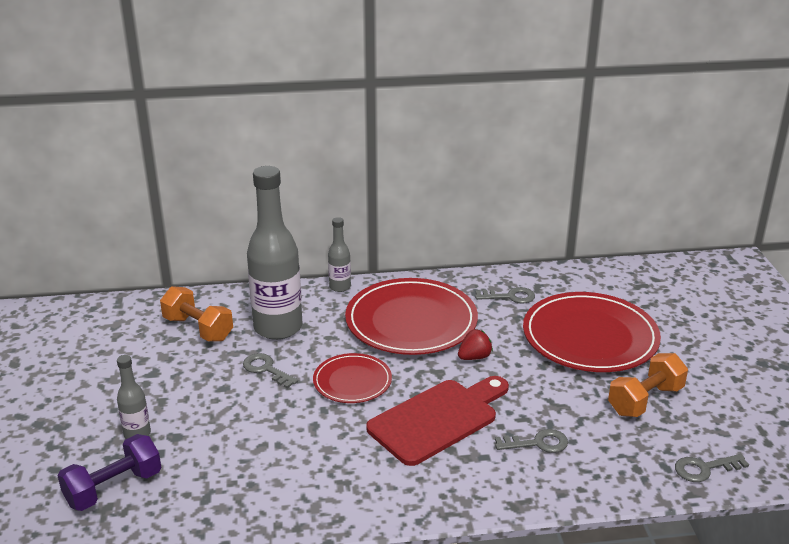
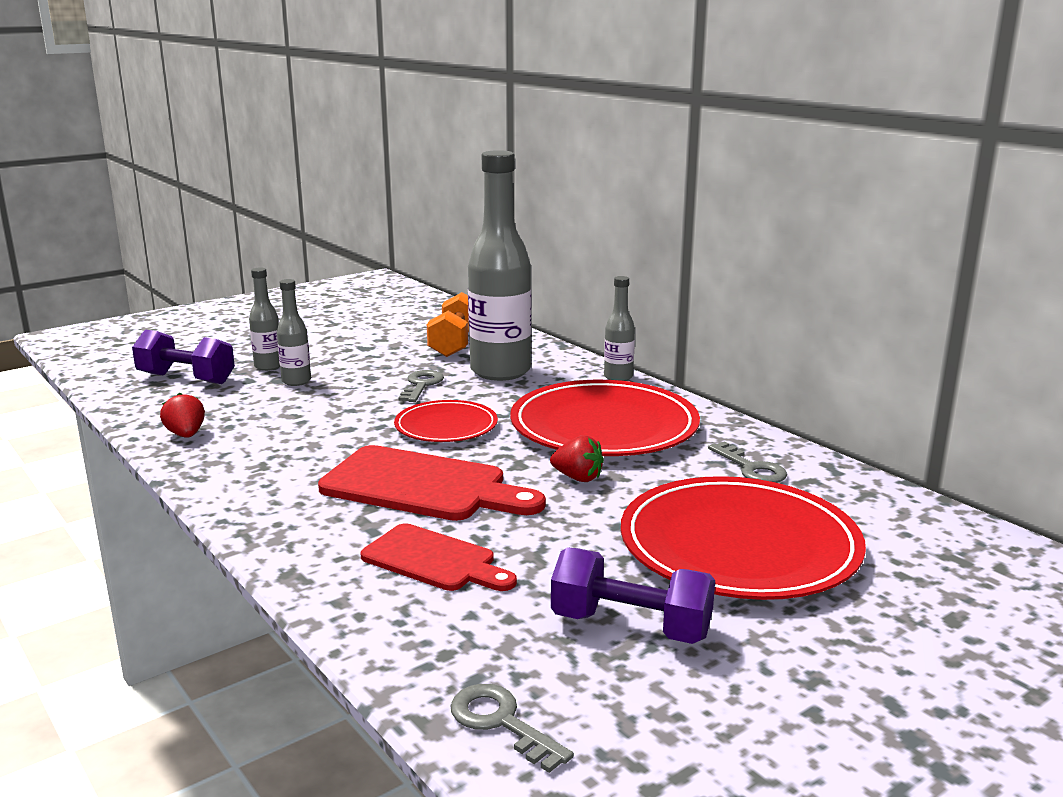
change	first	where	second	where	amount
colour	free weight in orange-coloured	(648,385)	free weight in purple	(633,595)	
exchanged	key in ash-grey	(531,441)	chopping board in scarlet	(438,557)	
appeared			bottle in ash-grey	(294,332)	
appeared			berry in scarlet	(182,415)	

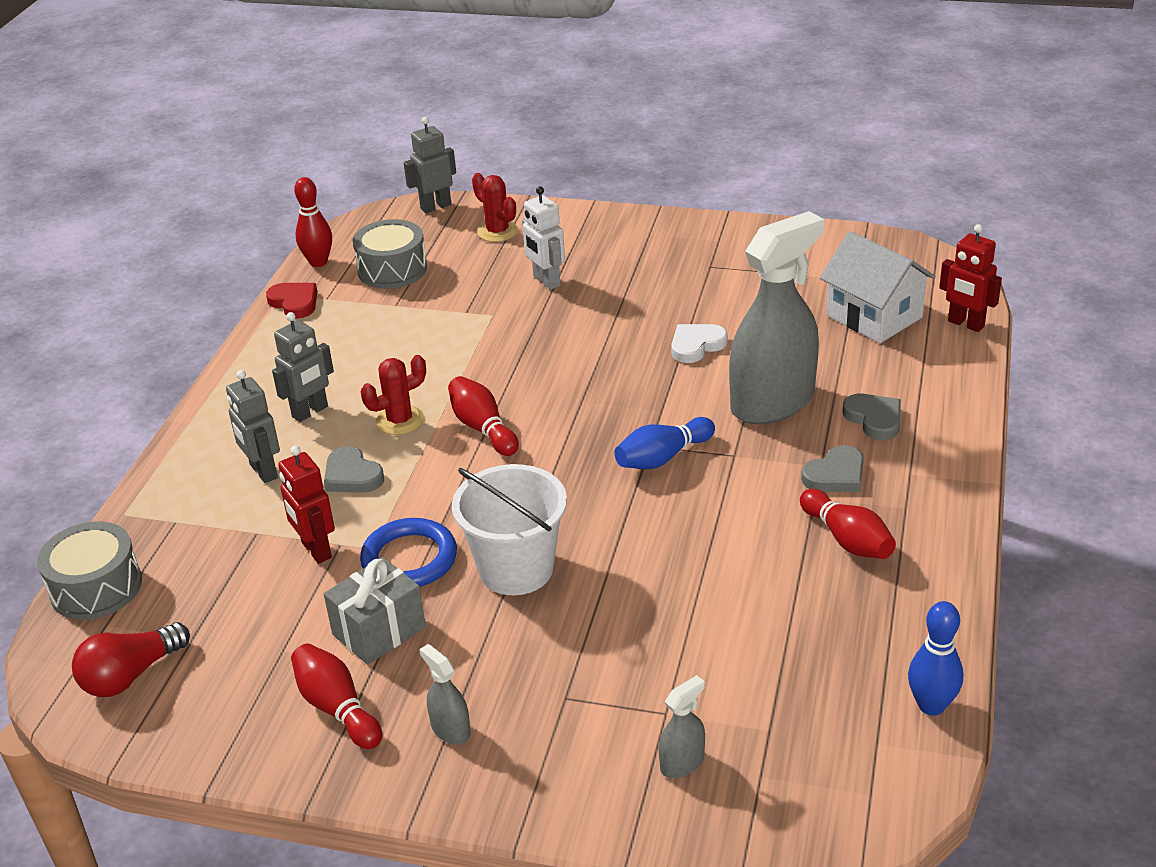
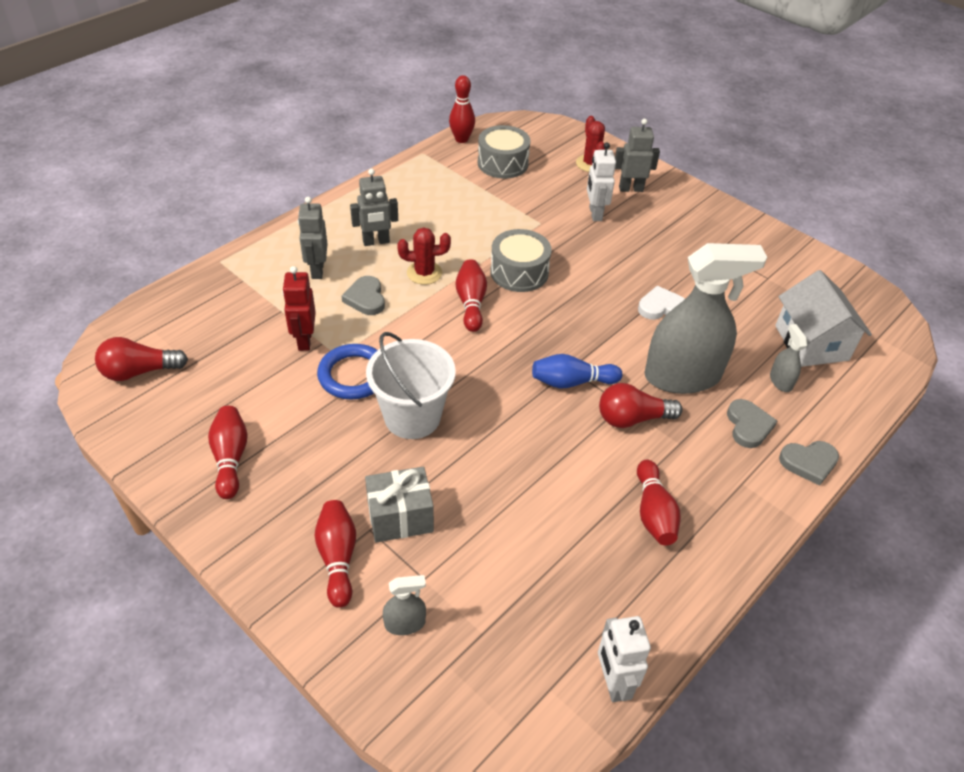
change	first	where	second	where	amount
relocated	robot in ash-grey	(430,165)		(637,155)	
missing	robot in scarlet	(970,278)			
missing	love heart in scarlet	(291,301)			
relocated	love heart in ash-grey	(832,468)		(809,463)	
relocated	snare drum in ash-grey	(89,570)		(521,260)	
relocated	gift in ash-grey	(375,611)		(399,505)	
exchanged	skittle in blue	(935,658)	robot in snow-white	(624,659)	
relocated	spray cleaner in ash-grey	(445,694)		(788,358)	
appeared			light bulb in scarlet	(641,405)	
appeared			skittle in scarlet	(335,554)	

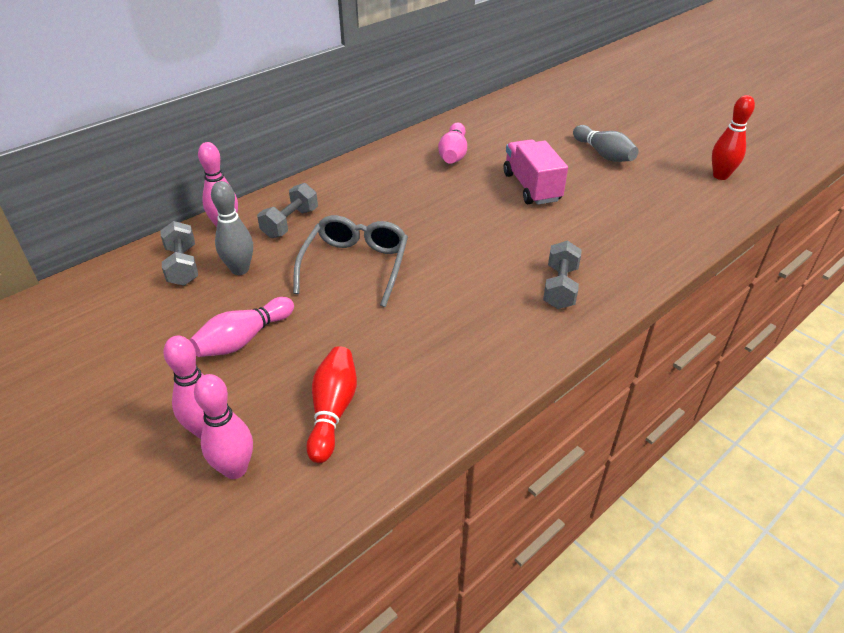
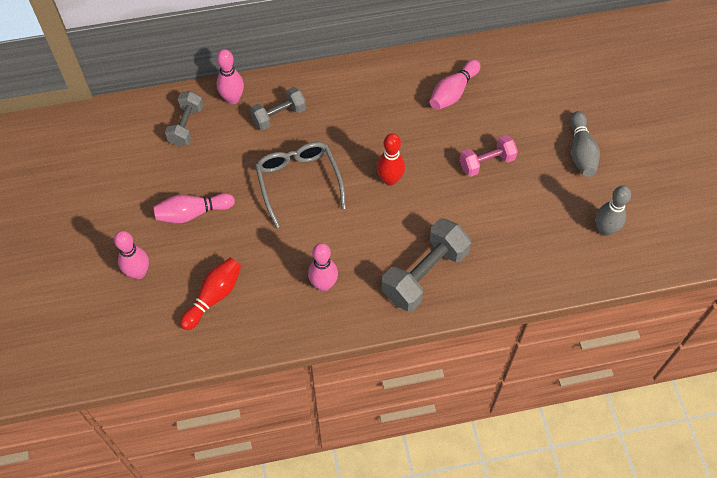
change	first	where	second	where	amount
relocated	skittle in scarlet	(733,137)		(391,159)	
exchanged	lorry in rosy	(536,172)	free weight in rosy	(488,156)	
relocated	skittle in ash-grey	(232,228)		(613,211)	
spun	eyeglasses in ash-grey	(350,261)		(300,185)	60 degrees counterclockwise
size	free weight in ash-grey	(562,274)		(426,265)	x1.64
relocated	skittle in rosy	(223,426)		(323,267)	

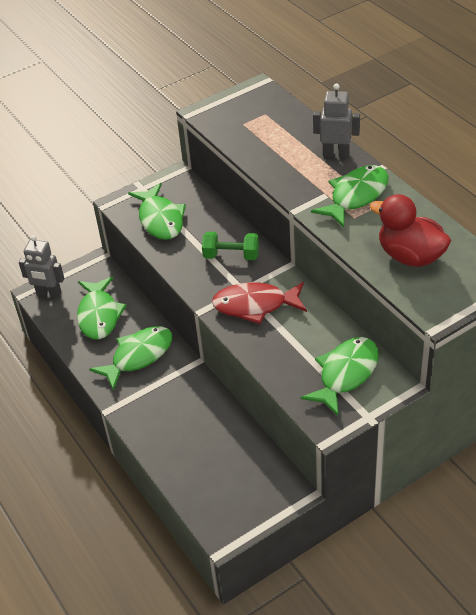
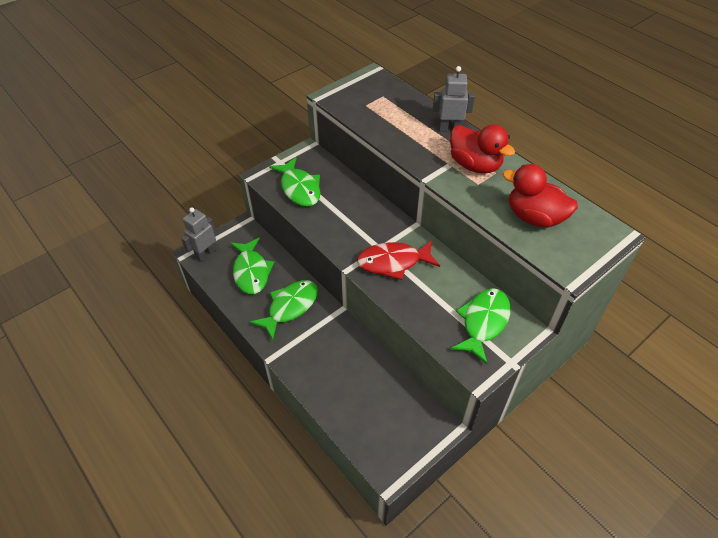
change	first	where	second	where	amount
exchanged	toy fish in green	(350,196)	rubber duck in scarlet	(482,149)	
missing	free weight in green	(230,246)			
spun	robot in ash-grey	(41,266)		(198,234)	120 degrees clockwise

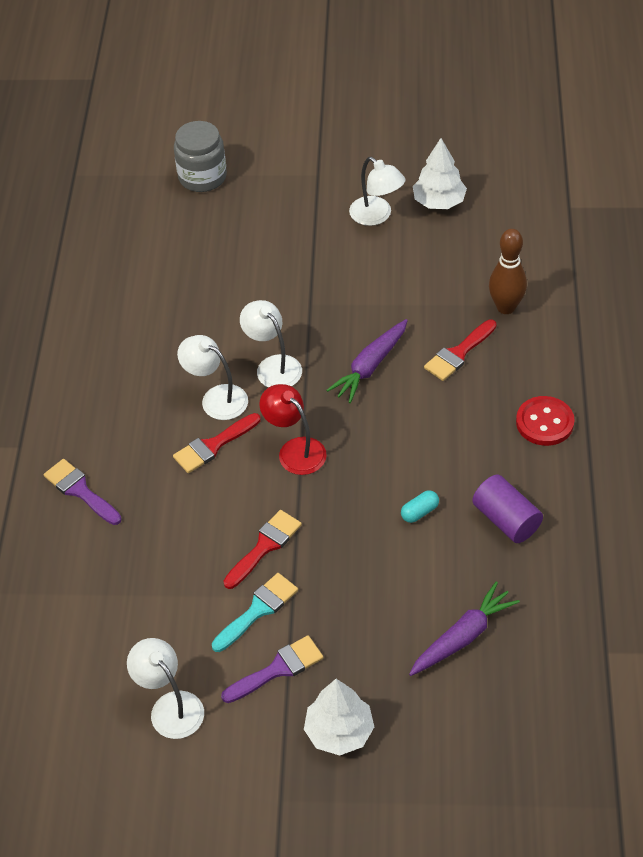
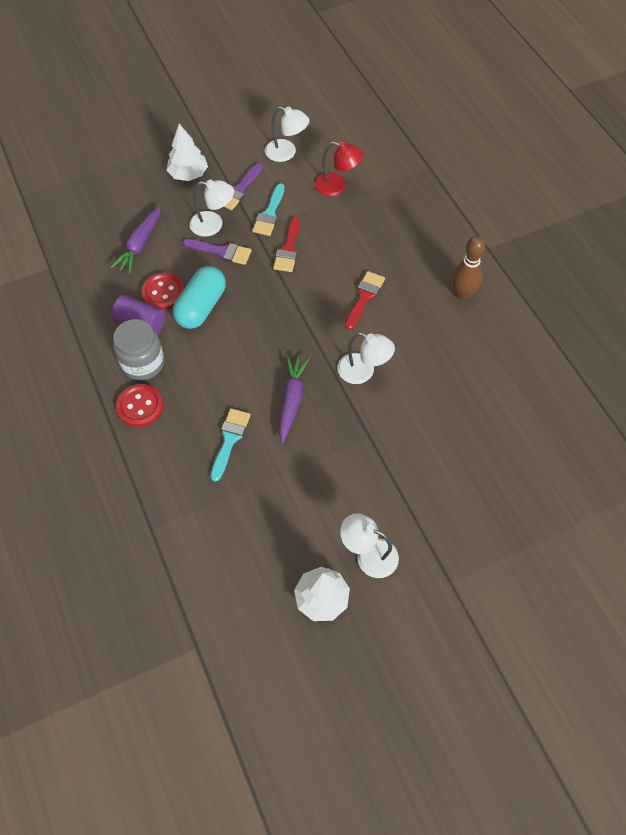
change	first	where	second	where	amount
relocated	jar in ash-grey	(200,156)		(138,349)	
relocated	skittle in russet	(508,271)		(468,268)	
colour	paintbrush in scarlet	(460,350)	paintbrush in turquoise	(230,445)	
relocated	lamp in snow-white	(212,377)		(211,207)	
relocated	lamp in scarlet	(293,429)		(338,169)	
relocated	paintbrush in purple	(82,492)		(217,252)	
size	capsule in turquoise	(420,506)		(199,297)	x2.30
appeared			button in scarlet	(162,291)	

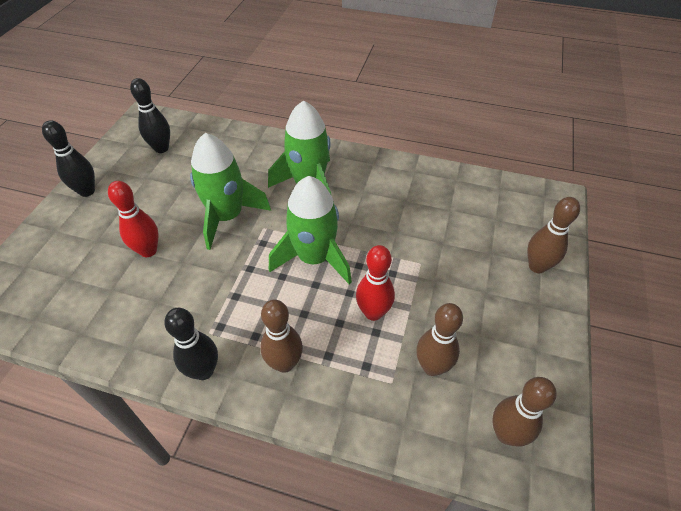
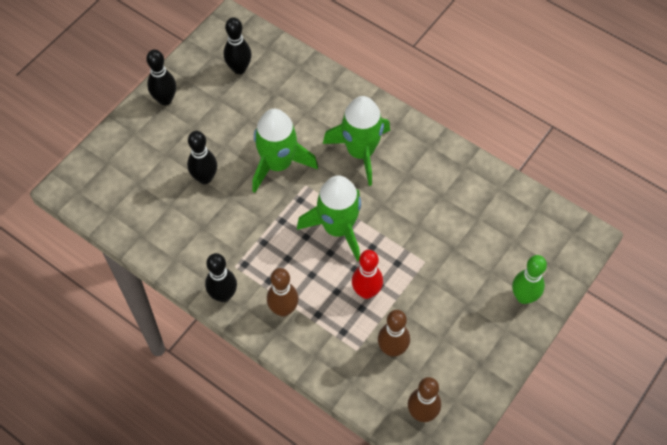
change	first	where	second	where	amount
colour	skittle in scarlet	(133,219)	skittle in ebony	(202,157)	
colour	skittle in russet	(553,235)	skittle in green	(529,279)	

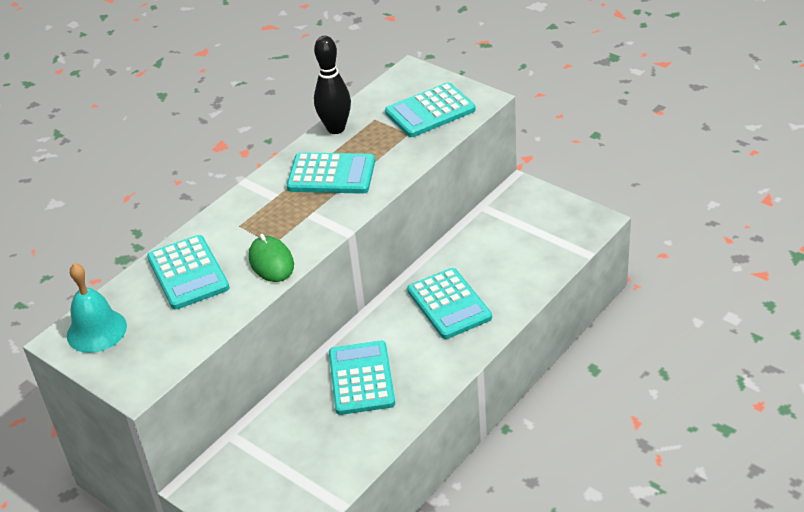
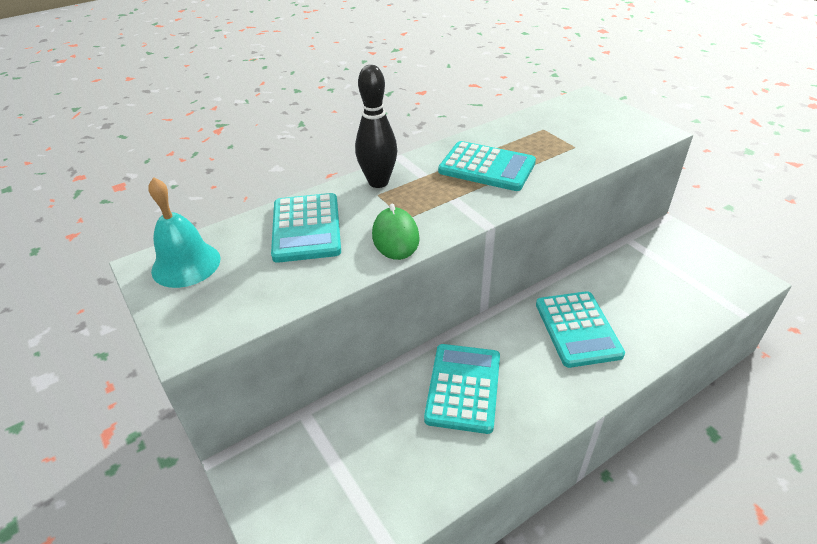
change	first	where	second	where	amount
relocated	skittle in ebony	(332,85)		(376,126)	
missing	pocket calculator in turquoise	(430,109)			

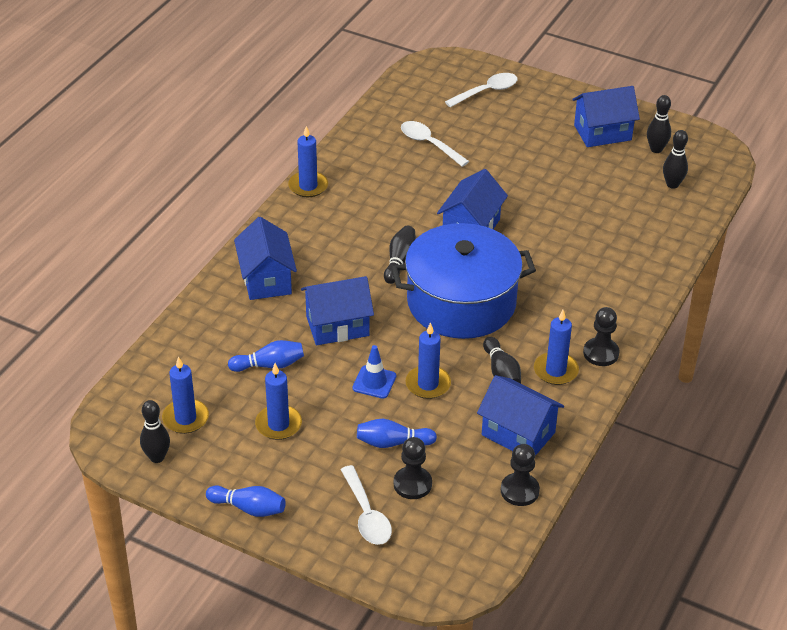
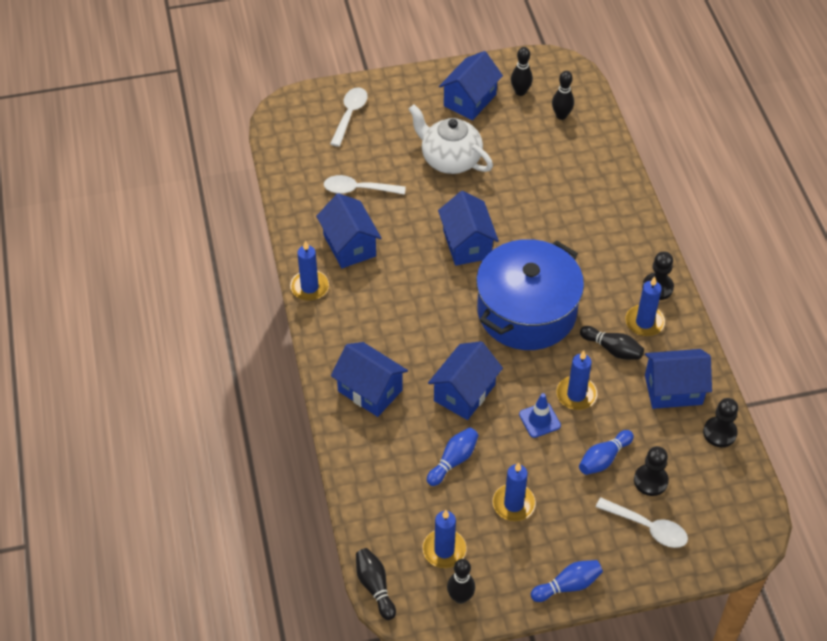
change	first	where	second	where	amount
relocated	skittle in ebony	(400,255)		(376,584)	
appeared			teapot in snow-white	(451,139)	
appeared			house in blue	(348,230)	

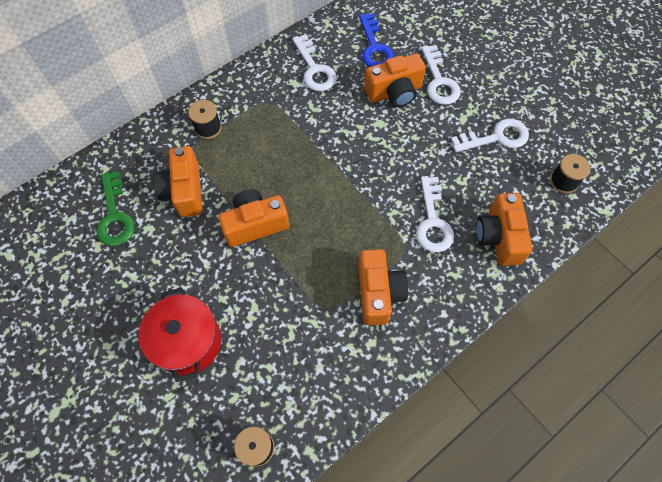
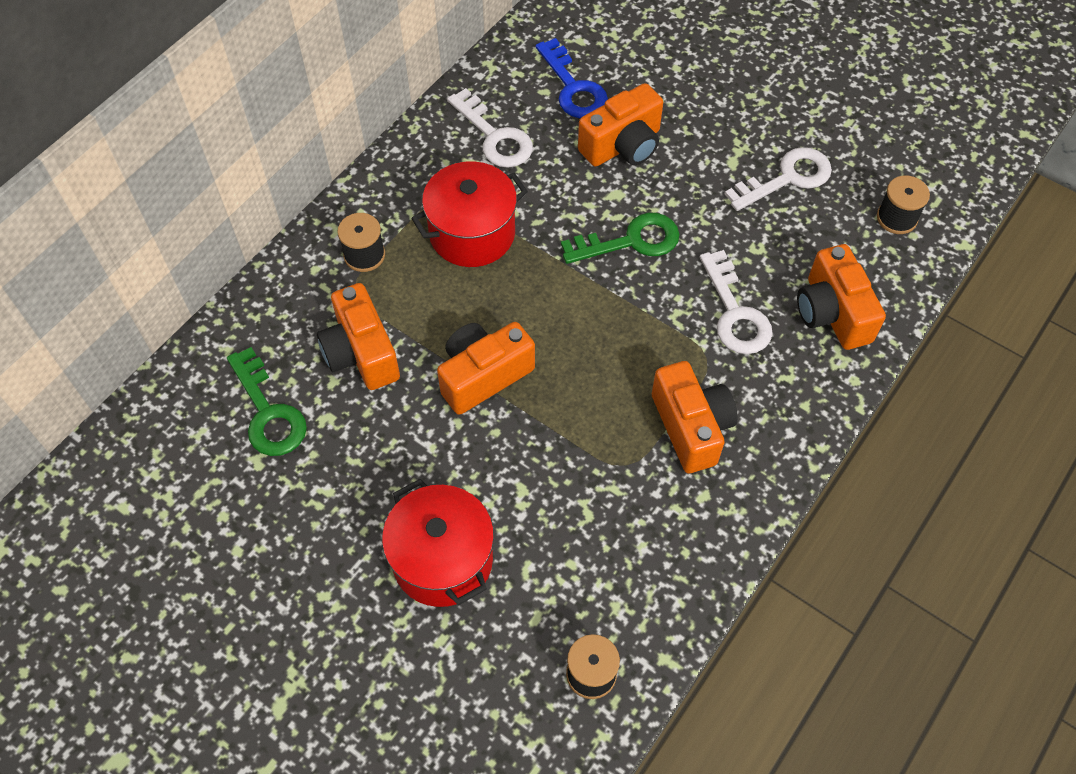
change	first	where	second	where	amount
missing	key in snow-white	(440,75)			
appeared			stockpot in scarlet	(469,214)	
appeared			key in green	(620,238)	

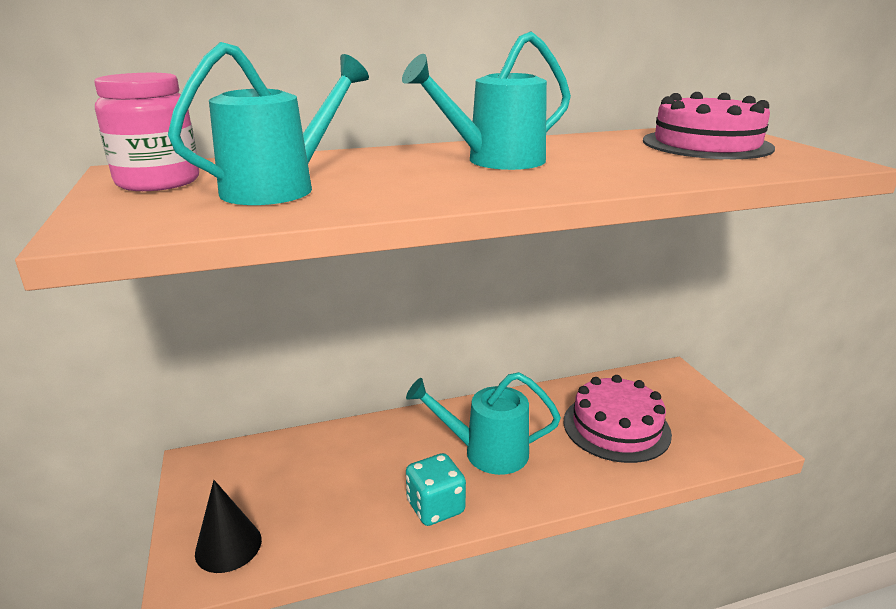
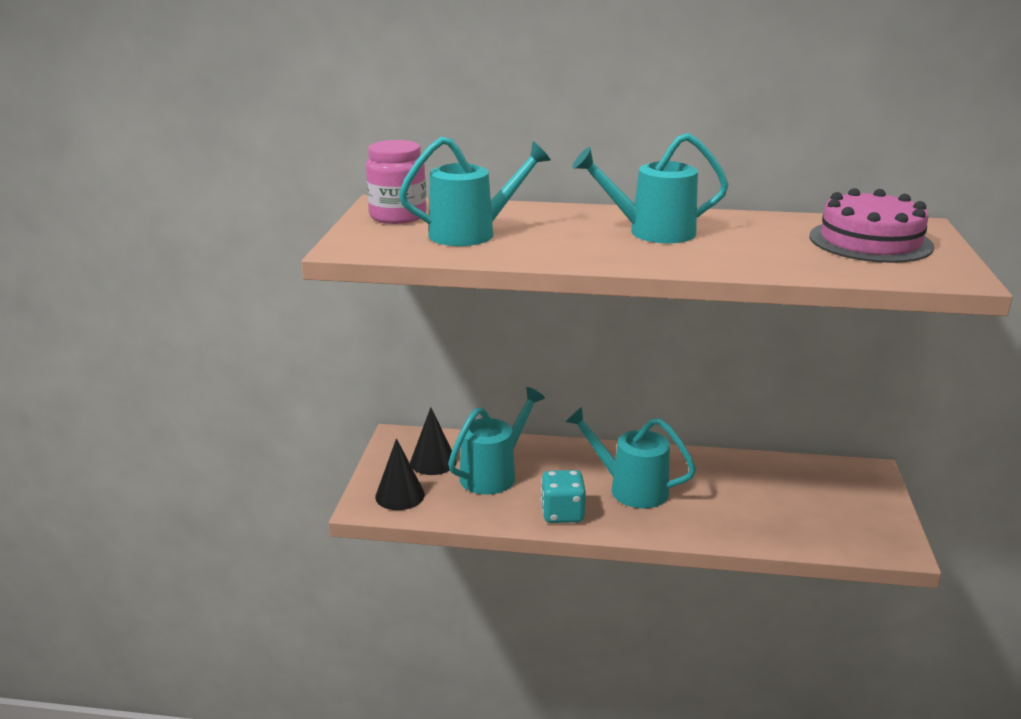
change	first	where	second	where	amount
missing	cake in rosy	(618,419)			
appeared			watering pot in turquoise	(496,441)	
appeared			cone in ebony	(433,441)	

